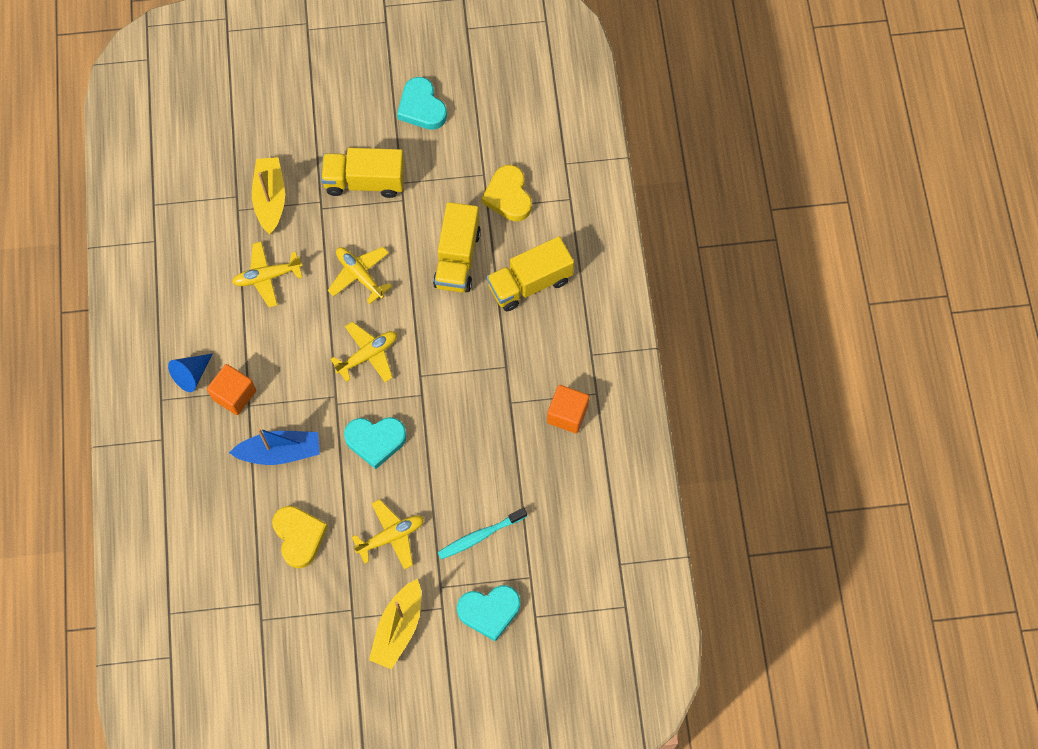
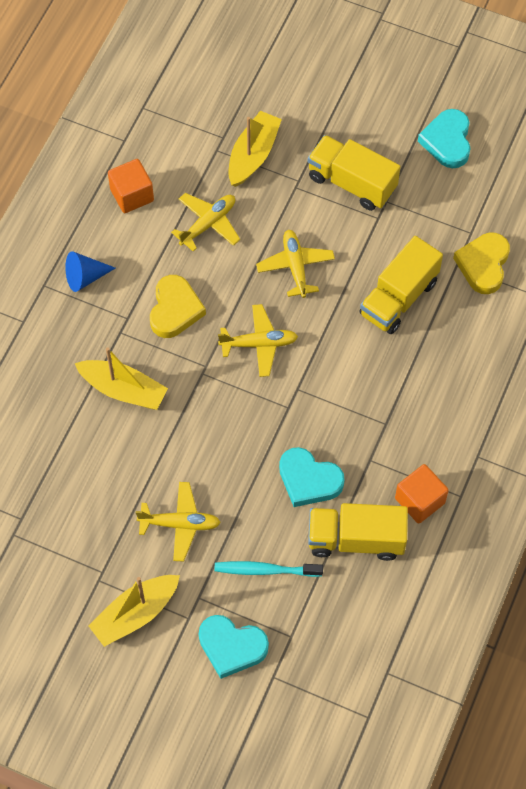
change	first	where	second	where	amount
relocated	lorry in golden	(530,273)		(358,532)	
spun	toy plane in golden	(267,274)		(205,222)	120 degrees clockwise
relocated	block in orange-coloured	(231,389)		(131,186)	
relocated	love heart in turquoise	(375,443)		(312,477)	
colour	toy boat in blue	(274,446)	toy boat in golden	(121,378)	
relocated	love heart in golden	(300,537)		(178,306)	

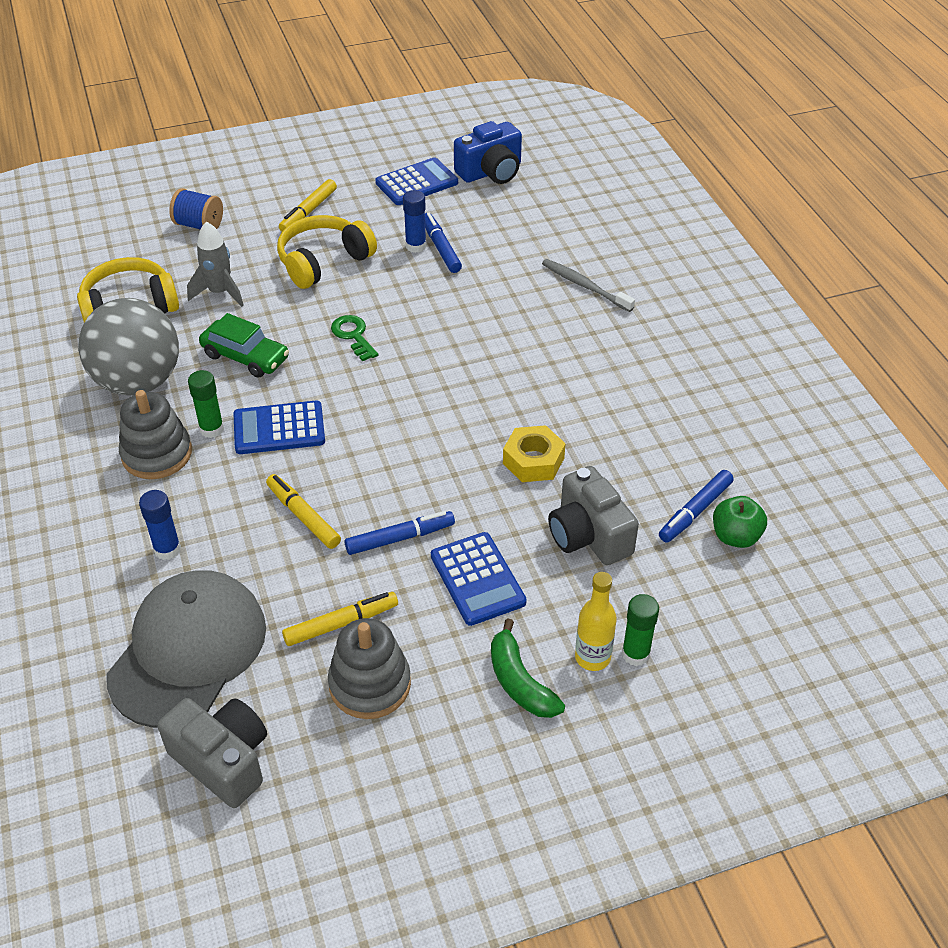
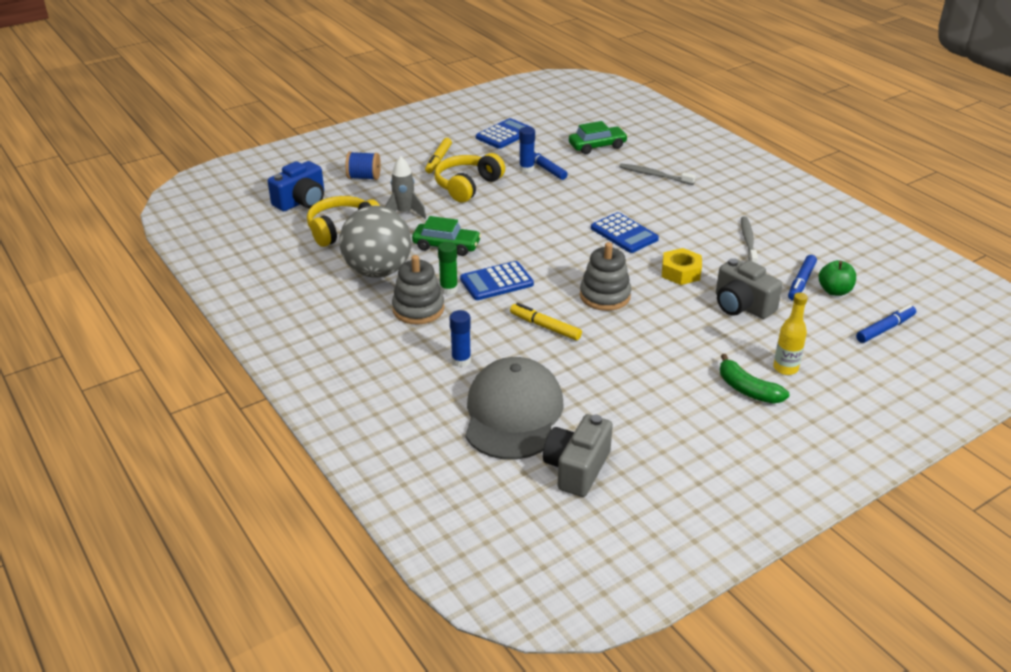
change	first	where	second	where	amount
relocated	compact camera in blue	(488,152)		(296,186)	
missing	key in green	(354,338)			
relocated	felt pen in blue	(400,533)		(886,324)	
relocated	pocket calculator in blue	(479,579)		(625,232)	
missing	felt pen in golden	(340,619)			
missing	glue in green	(640,630)			
relocated	ring stacker in ash-grey	(369,668)		(605,276)	
spun	compact camera in ash-grey	(212,753)		(578,455)	90 degrees counterclockwise
appeared			automobile in green	(598,137)	
appeared			tooth brush in ash-grey	(749,240)	

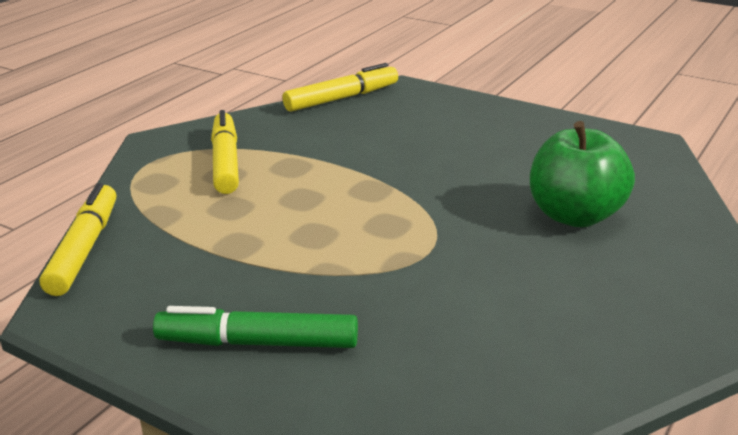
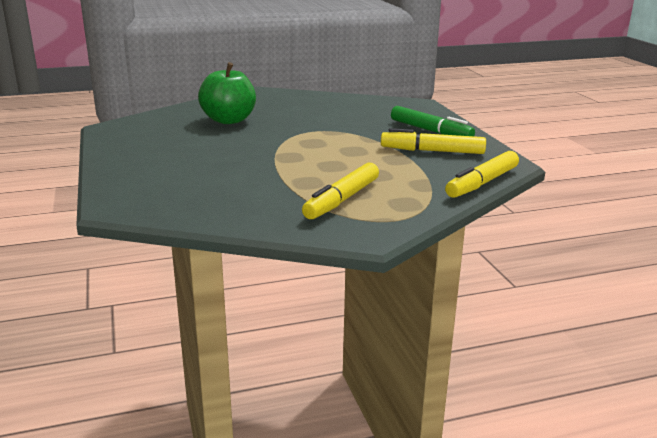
change	first	where	second	where	amount
relocated	felt pen in golden	(340,87)		(433,141)	

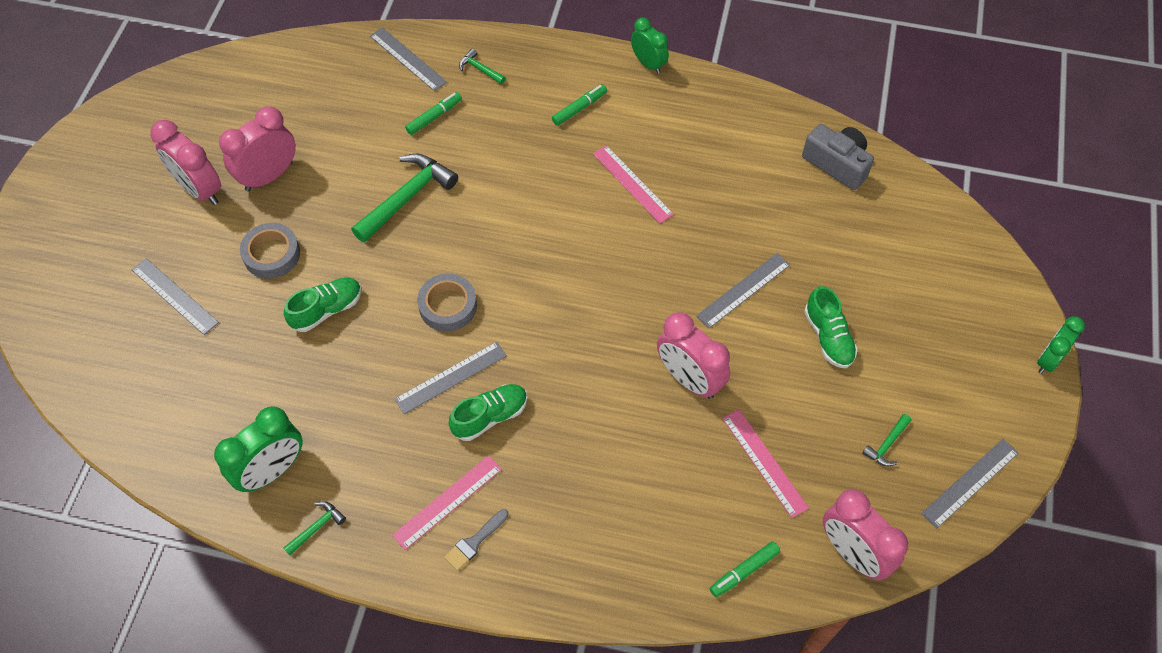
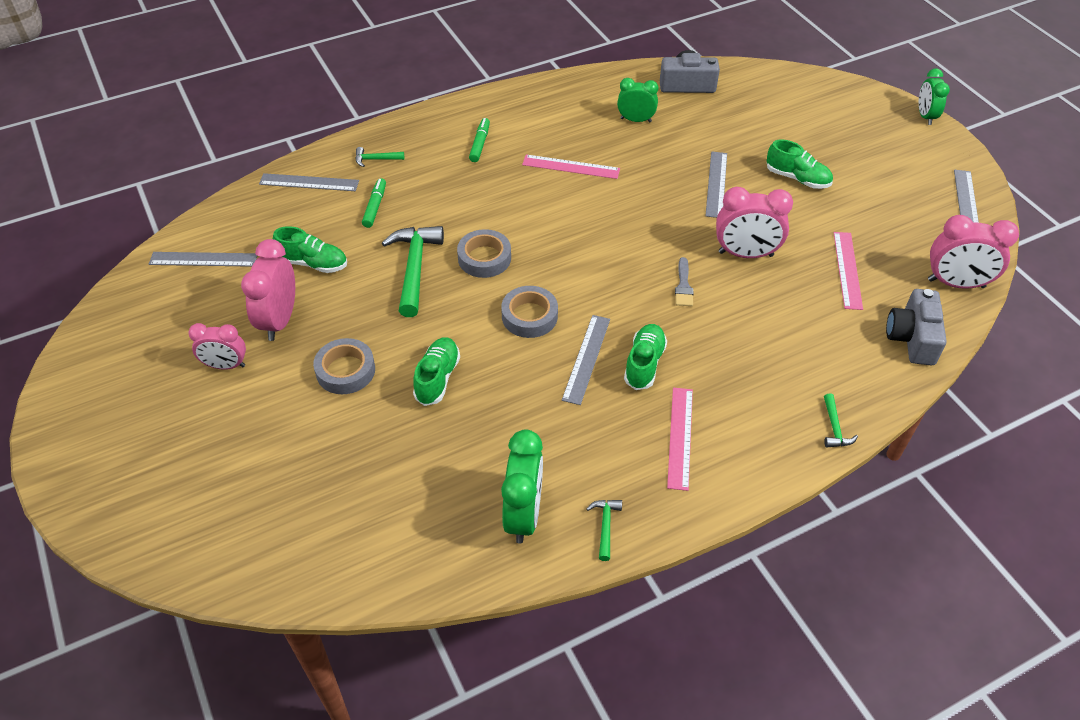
change	first	where	second	where	amount
relocated	bedside clock in green	(650,46)		(637,100)	
size	bedside clock in rosy	(185,162)		(217,346)	x0.65
relocated	ruler in ash-grey	(175,296)		(203,259)	
spun	ruler in rosy	(765,463)		(848,271)	75 degrees clockwise
relocated	hammer in green	(887,440)		(841,420)	
relocated	paintbrush in ash-grey	(476,540)		(684,281)	
exchanged	felt pen in green	(745,569)	compact camera in ash-grey	(916,327)	
appeared			shoe in green	(310,249)	
appeared			sticky tape in ash-grey	(484,253)	

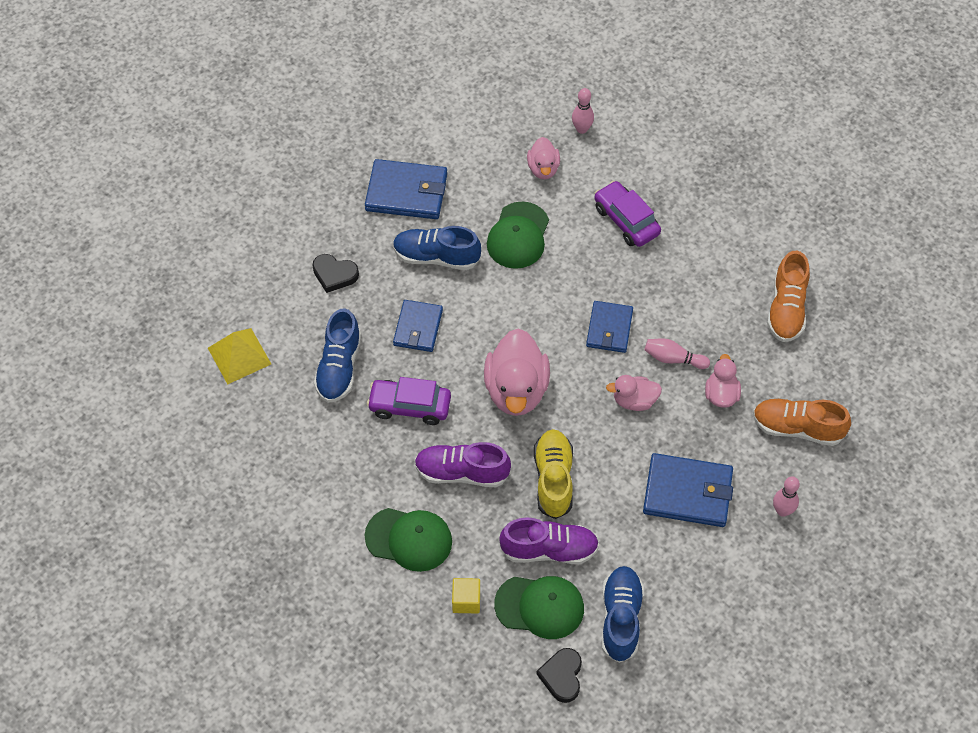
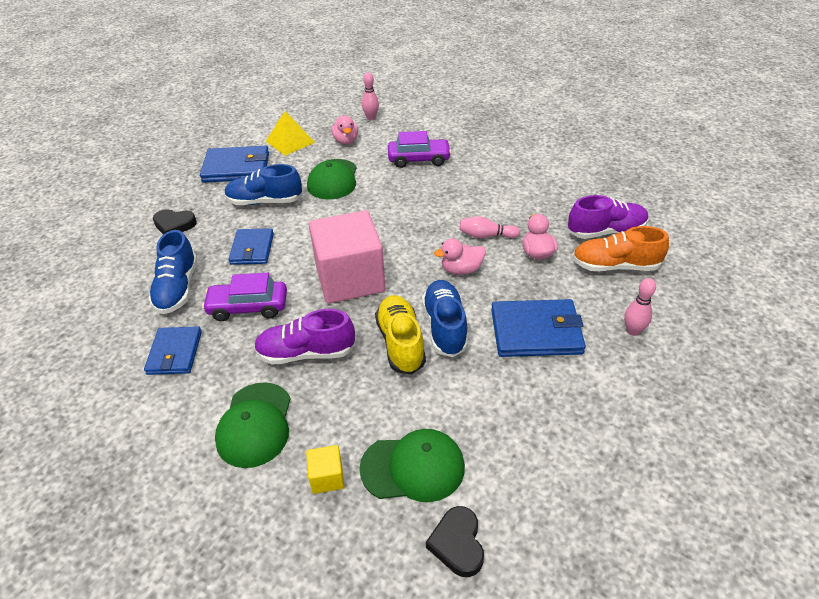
change	first	where	second	where	amount
spun	automobile in purple	(627,214)		(419,149)	135 degrees clockwise
missing	shoe in orange-coloured	(788,296)			
relocated	card wallet in blue	(609,327)		(173,350)	
relocated	pyramid shape in golden	(239,356)		(290,133)	
exchanged	rubber duck in rosy	(517,372)	block in rosy	(347,256)	
spun	peaked cap in green	(408,540)		(253,425)	90 degrees clockwise
relocated	shoe in purple	(549,541)		(608,217)	
relocated	shoe in blue	(623,614)		(445,318)	

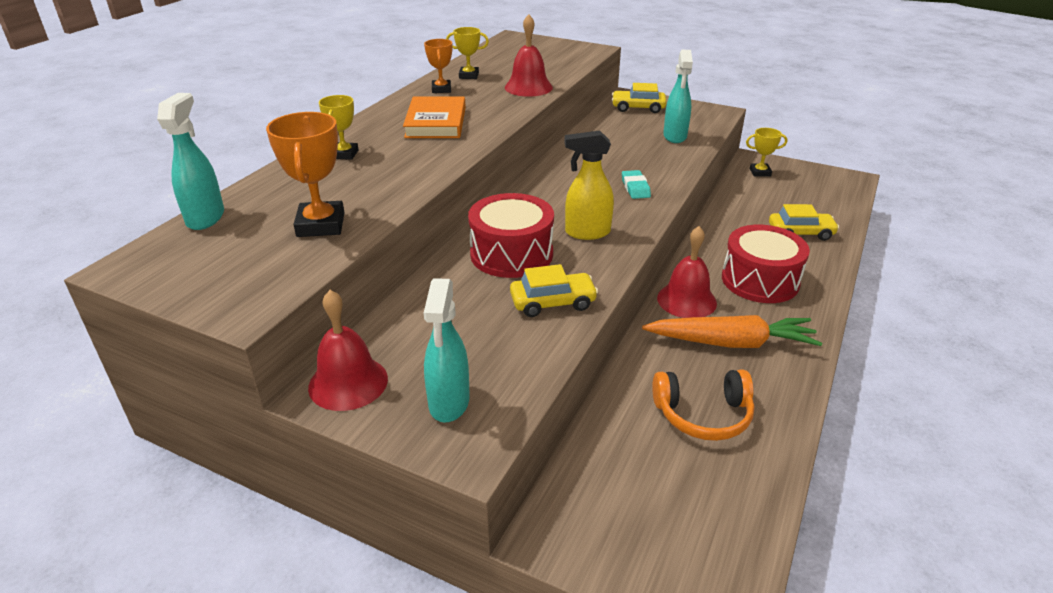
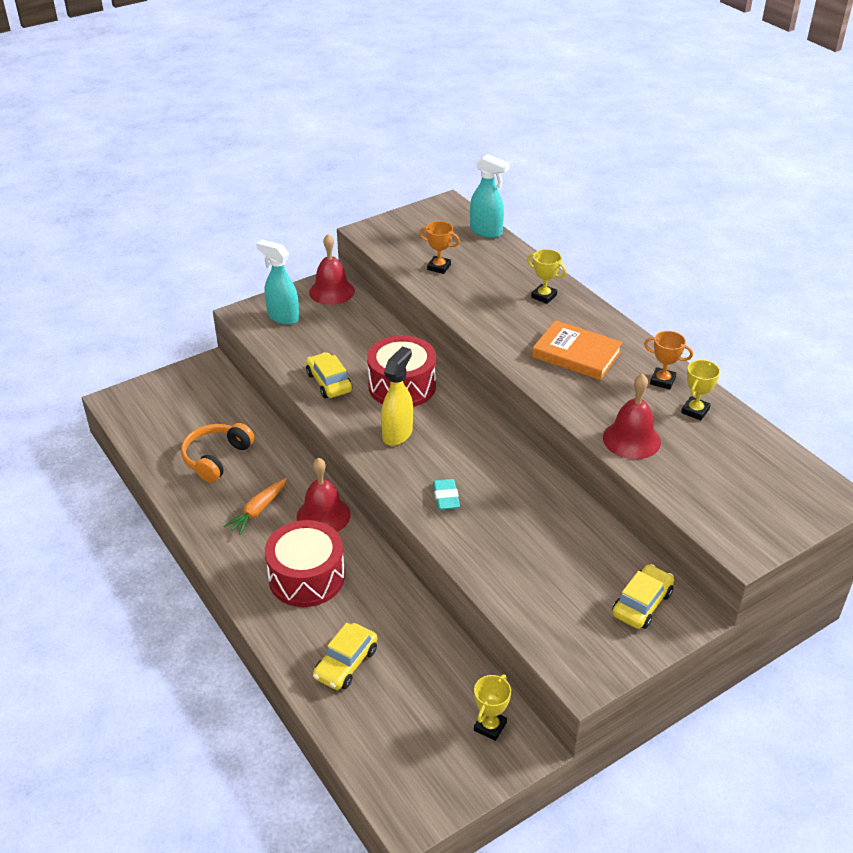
change	first	where	second	where	amount
missing	spray cleaner in turquoise	(678,96)			
size	prize cup in orange-coloured	(305,174)		(439,247)	x0.62
spun	pencil eraser in turquoise	(636,184)		(446,494)	60 degrees clockwise
spun	automobile in golden	(554,290)		(329,375)	135 degrees clockwise
size	carrot in orange-coloured	(732,331)		(255,506)	x0.60

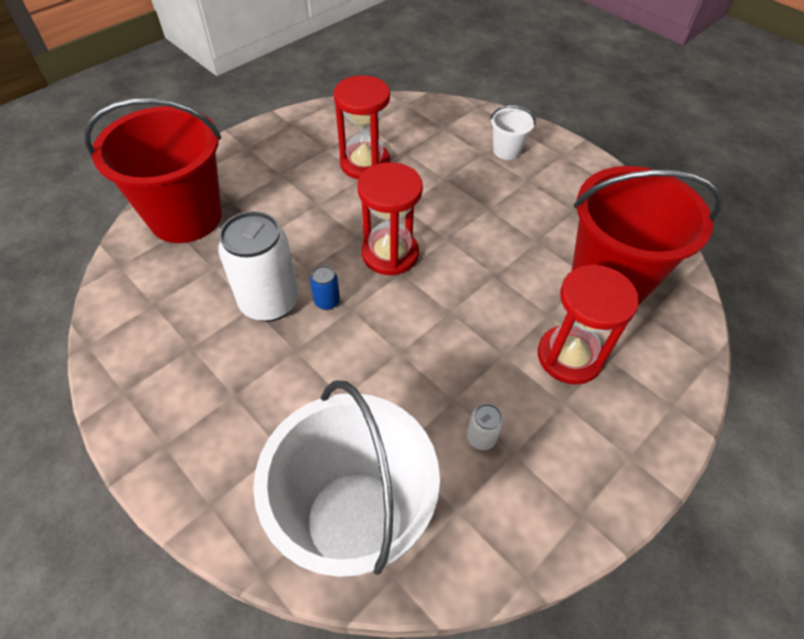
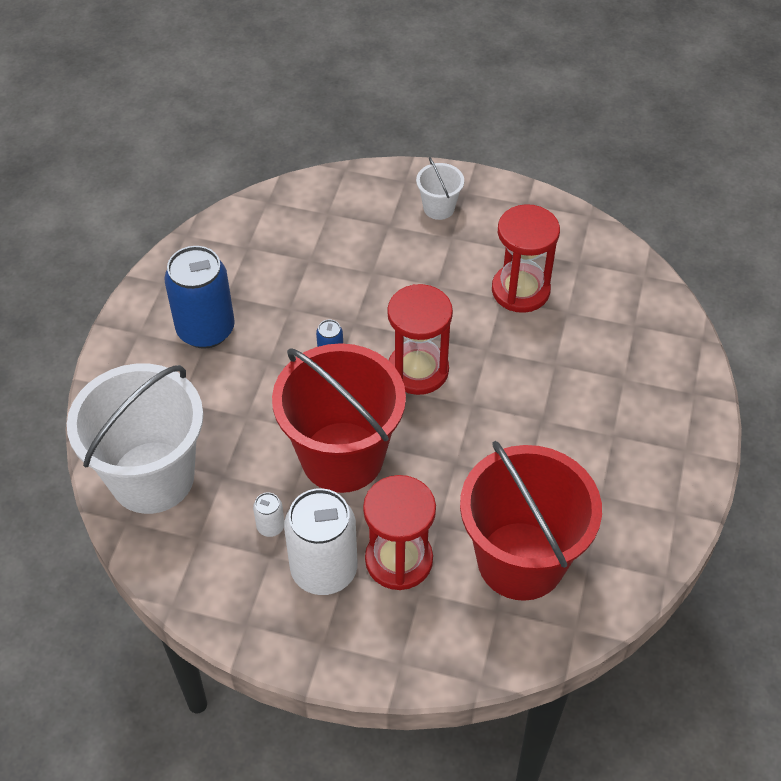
change	first	where	second	where	amount
relocated	sand bucket in scarlet	(153,170)		(339,418)	
relocated	sand bucket in snow-white	(513,132)		(440,188)	
relocated	soda can in snow-white	(258,266)		(321,541)	
appeared			soda can in blue	(199,297)	

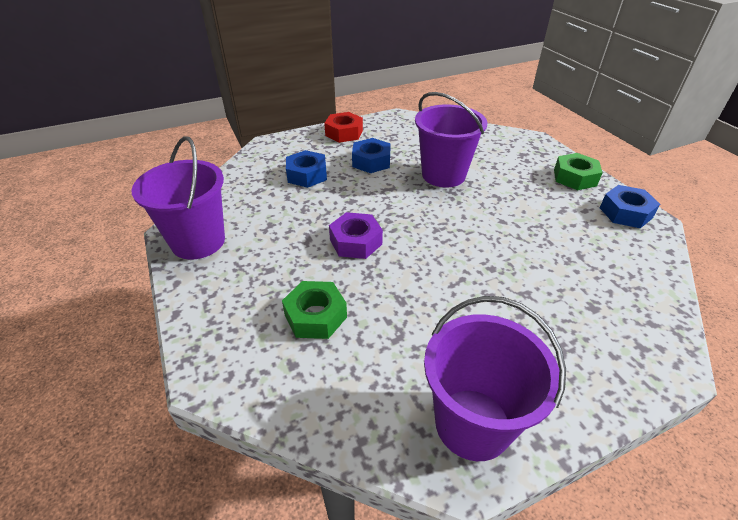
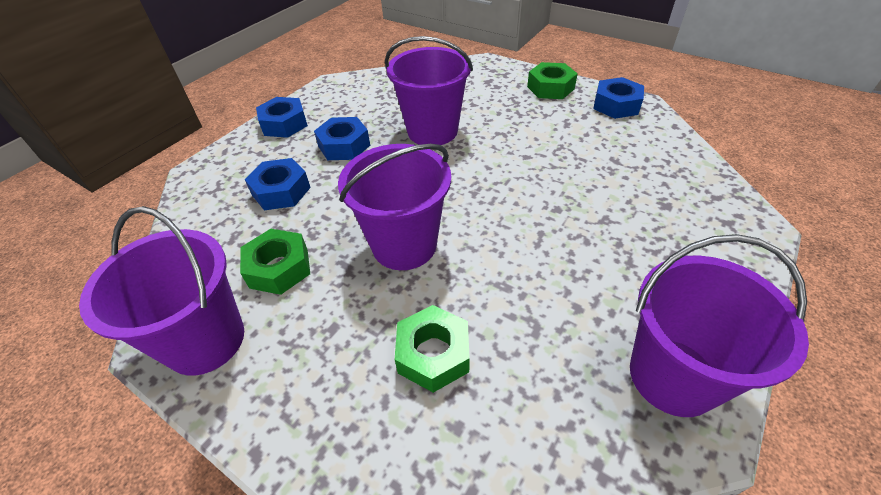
change	first	where	second	where	amount
colour	hexagon nut in scarlet	(343,127)	hexagon nut in blue	(282,117)	
exchanged	hexagon nut in purple	(356,235)	sand bucket in purple	(394,207)	
appeared			hexagon nut in green	(275,262)	

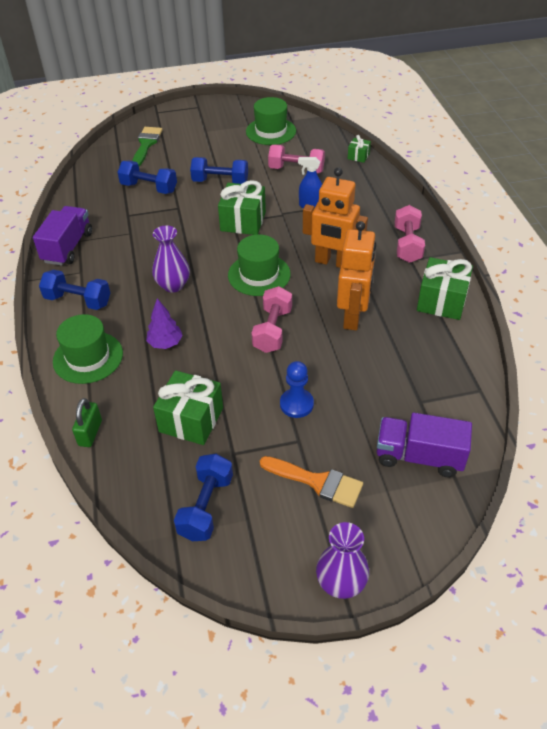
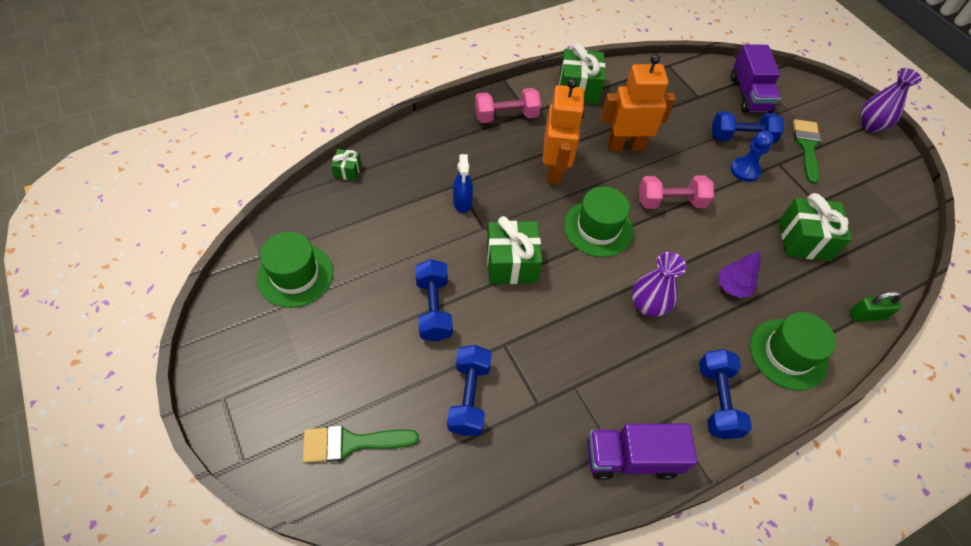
change	first	where	second	where	amount
missing	free weight in rosy	(296,159)			
relocated	free weight in blue	(203,497)		(748,127)	
colour	paintbrush in orange-coloured	(311,482)	paintbrush in green	(807,151)	

